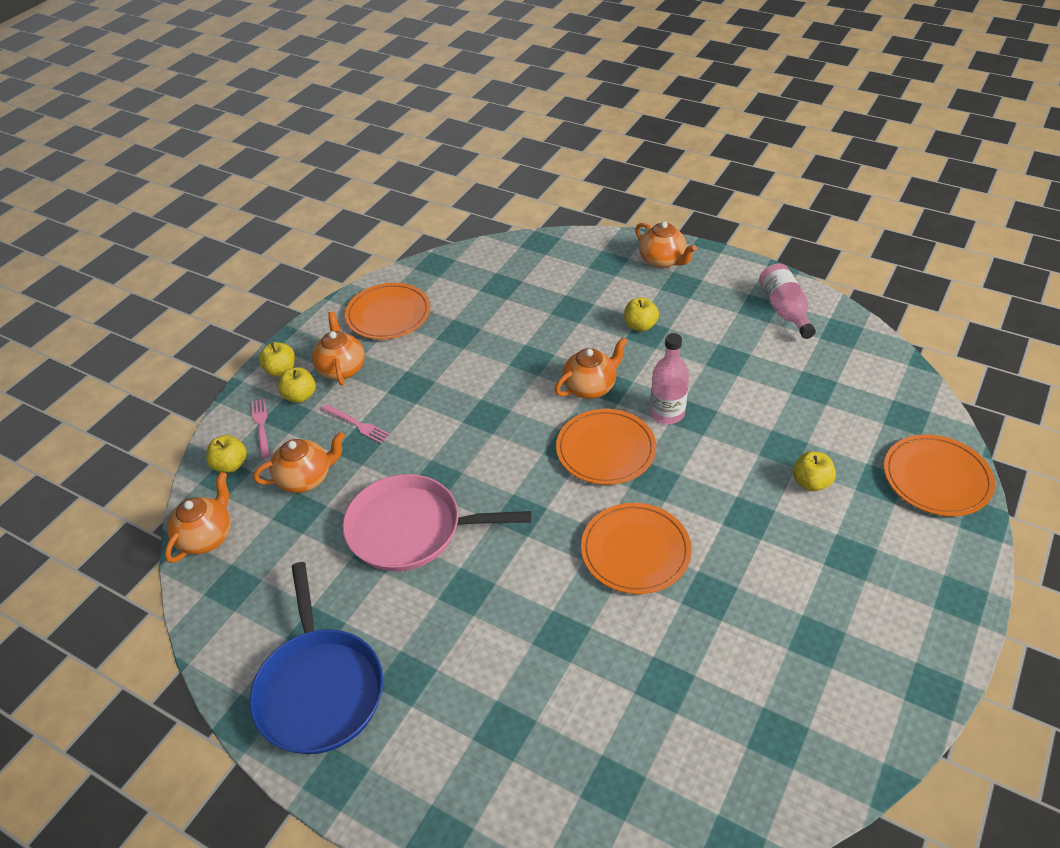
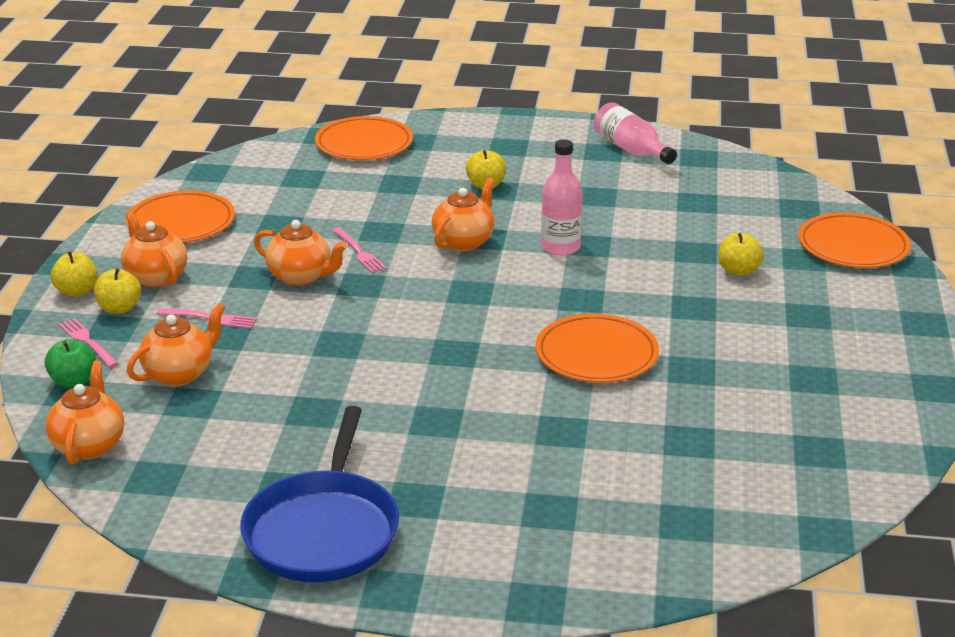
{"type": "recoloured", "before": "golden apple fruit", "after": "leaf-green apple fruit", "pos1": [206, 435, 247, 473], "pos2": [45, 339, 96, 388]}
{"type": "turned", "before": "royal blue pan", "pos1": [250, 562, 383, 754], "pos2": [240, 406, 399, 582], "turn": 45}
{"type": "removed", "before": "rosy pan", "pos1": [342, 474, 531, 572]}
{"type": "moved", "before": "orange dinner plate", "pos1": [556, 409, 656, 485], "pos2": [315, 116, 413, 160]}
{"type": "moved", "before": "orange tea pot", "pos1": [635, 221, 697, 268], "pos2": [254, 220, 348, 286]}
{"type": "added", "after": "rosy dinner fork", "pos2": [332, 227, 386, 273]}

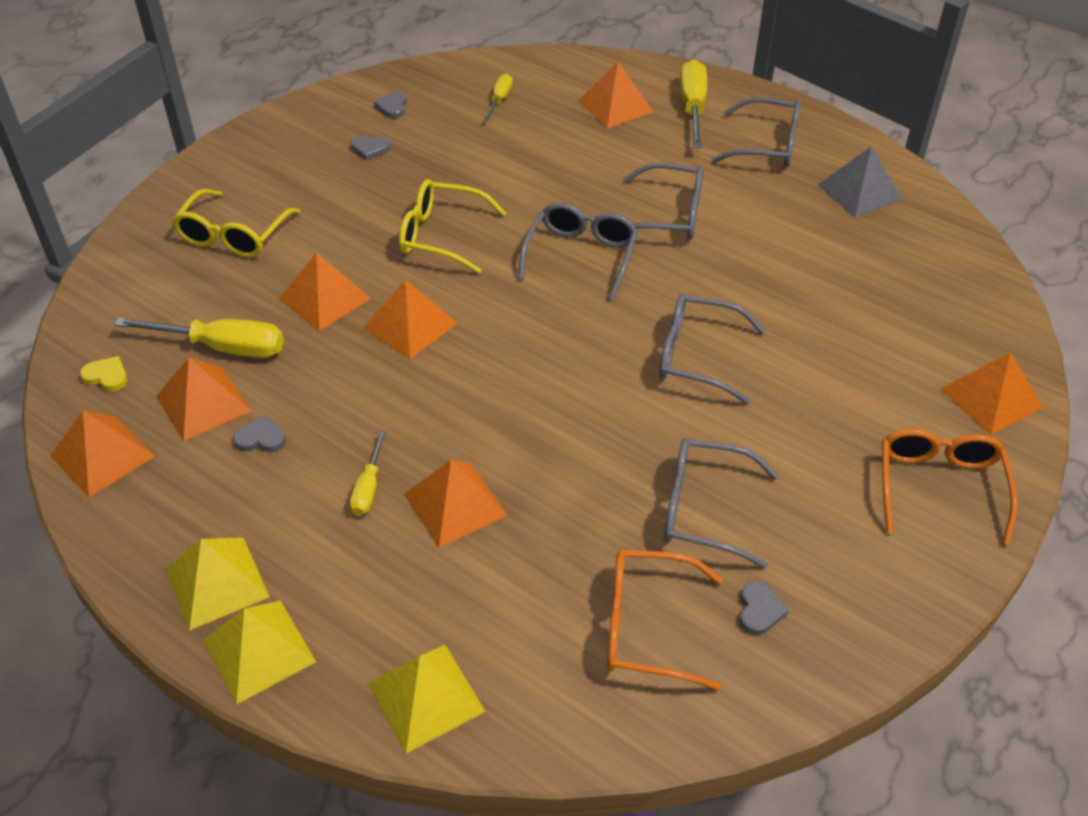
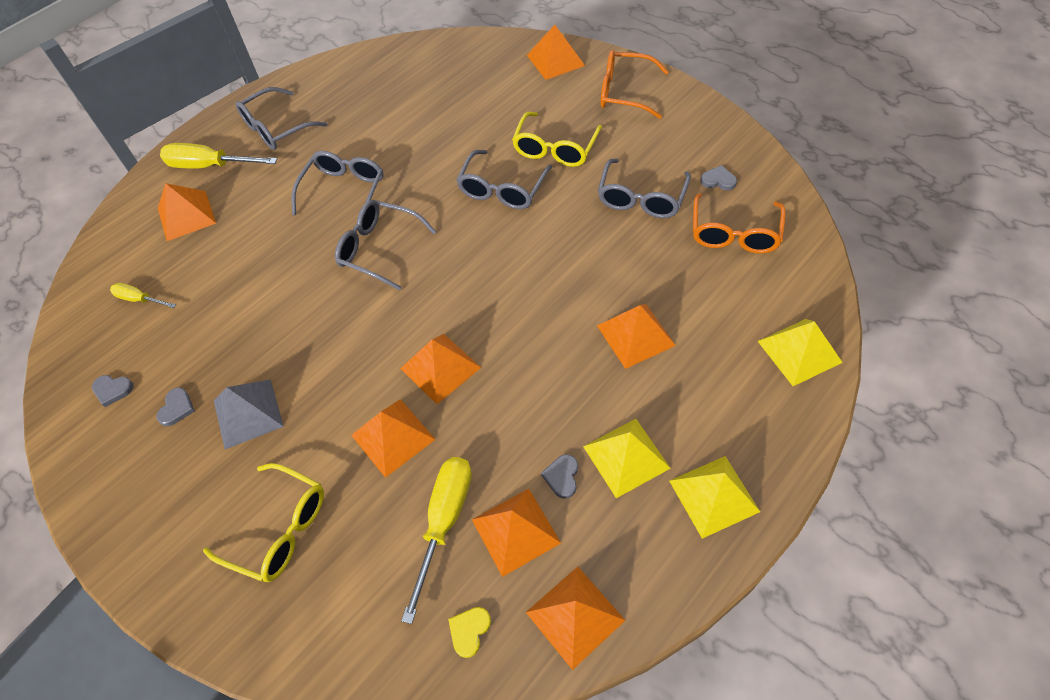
{"type": "moved", "before": "golden solid pyramid", "pos1": [203, 601, 316, 705], "pos2": [583, 419, 671, 498]}
{"type": "removed", "before": "golden screwdriver", "pos1": [350, 430, 386, 516]}
{"type": "moved", "before": "golden glasses", "pos1": [399, 179, 506, 274], "pos2": [512, 112, 602, 167]}
{"type": "turned", "before": "grey glasses", "pos1": [711, 97, 801, 167], "pos2": [235, 87, 327, 150], "turn": -150}
{"type": "moved", "before": "grey solid pyramid", "pos1": [818, 146, 903, 218], "pos2": [214, 379, 284, 449]}

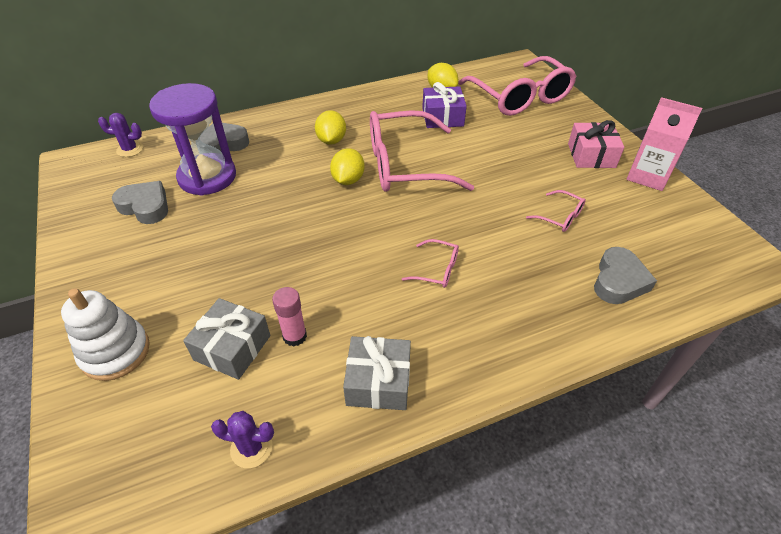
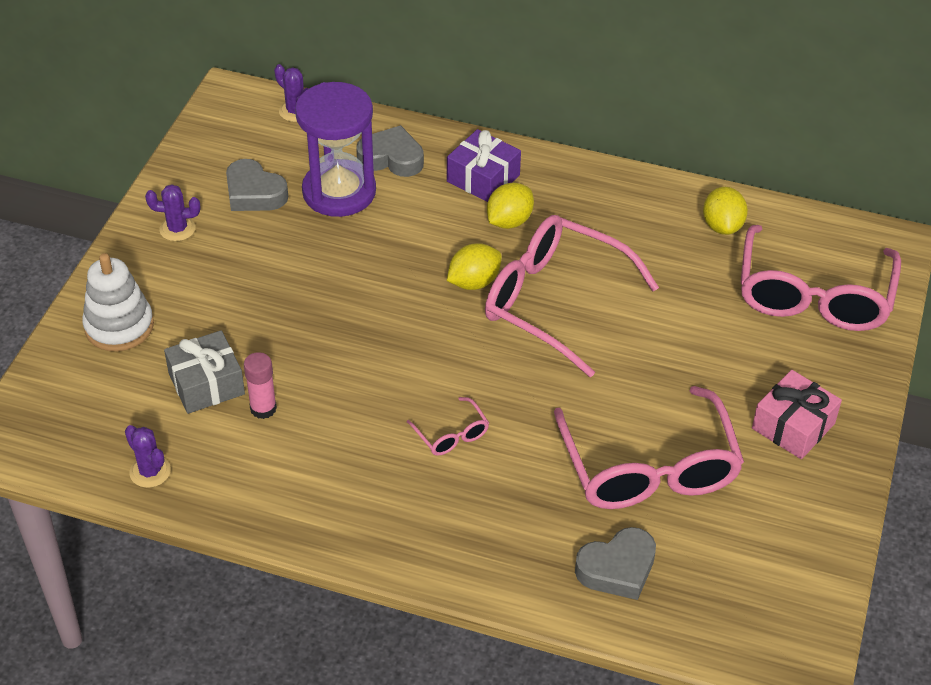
{"type": "turned", "before": "grey love heart", "pos1": [112, 181, 168, 224], "pos2": [226, 159, 288, 211], "turn": 150}
{"type": "removed", "before": "grey gift", "pos1": [343, 336, 411, 410]}
{"type": "moved", "before": "purple gift", "pos1": [422, 82, 467, 128], "pos2": [447, 129, 521, 202]}
{"type": "resized", "before": "rosy glasses", "pos1": [526, 190, 586, 232], "pos2": [554, 386, 744, 509], "scale": 2.38}
{"type": "removed", "before": "rosy carton", "pos1": [626, 97, 702, 191]}
{"type": "added", "after": "purple cactus", "pos2": [145, 184, 200, 241]}

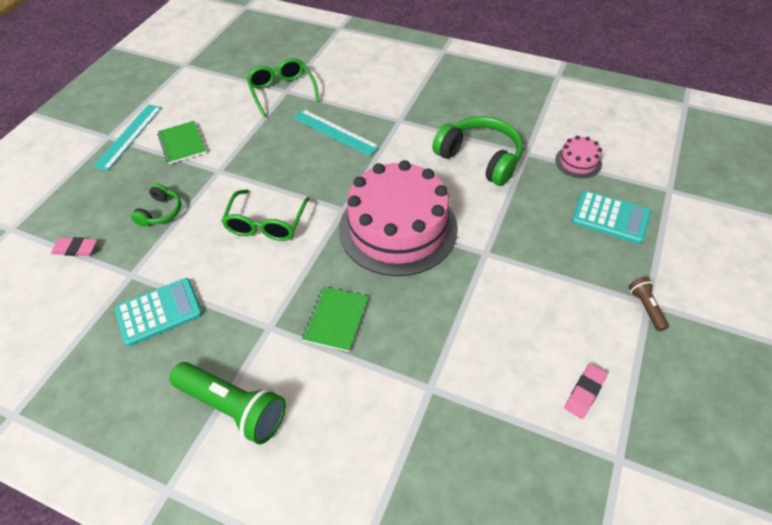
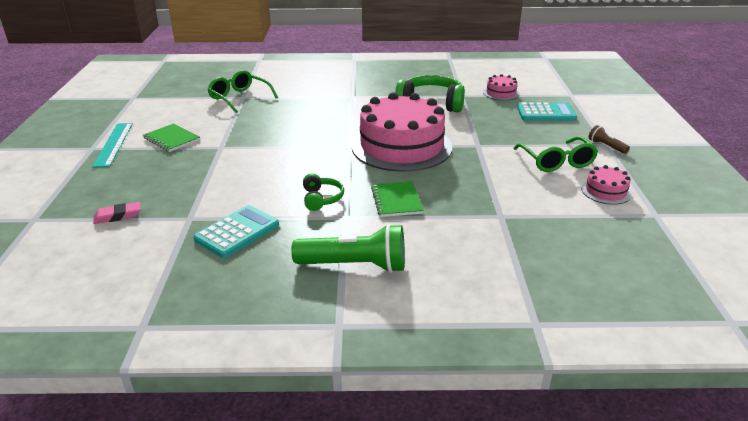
{"type": "moved", "before": "leaf-green over-ear headphones", "pos1": [131, 183, 181, 227], "pos2": [303, 173, 344, 211]}
{"type": "moved", "before": "leaf-green glasses", "pos1": [222, 190, 310, 241], "pos2": [513, 136, 598, 172]}
{"type": "removed", "before": "teal straightedge", "pos1": [293, 109, 380, 156]}
{"type": "replaced", "before": "rosy eraser", "after": "rosy gateau", "pos1": [564, 364, 608, 419], "pos2": [581, 165, 632, 205]}

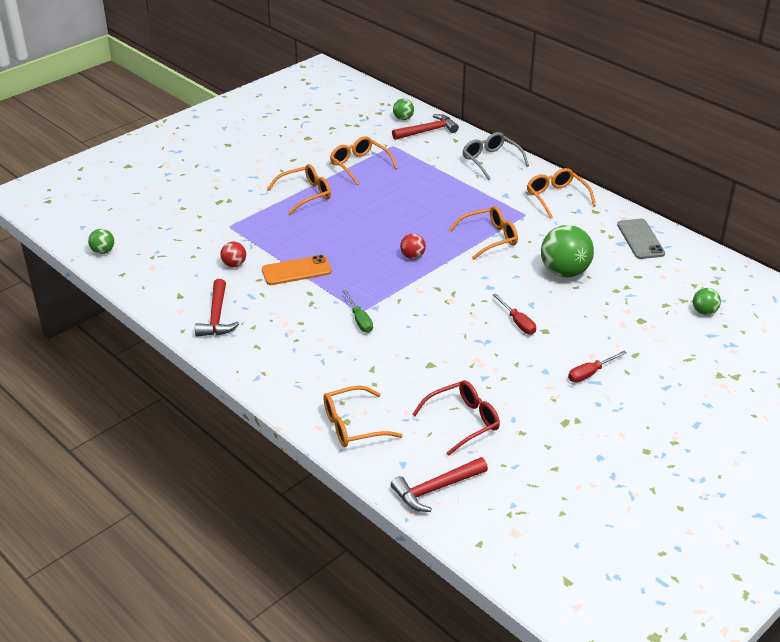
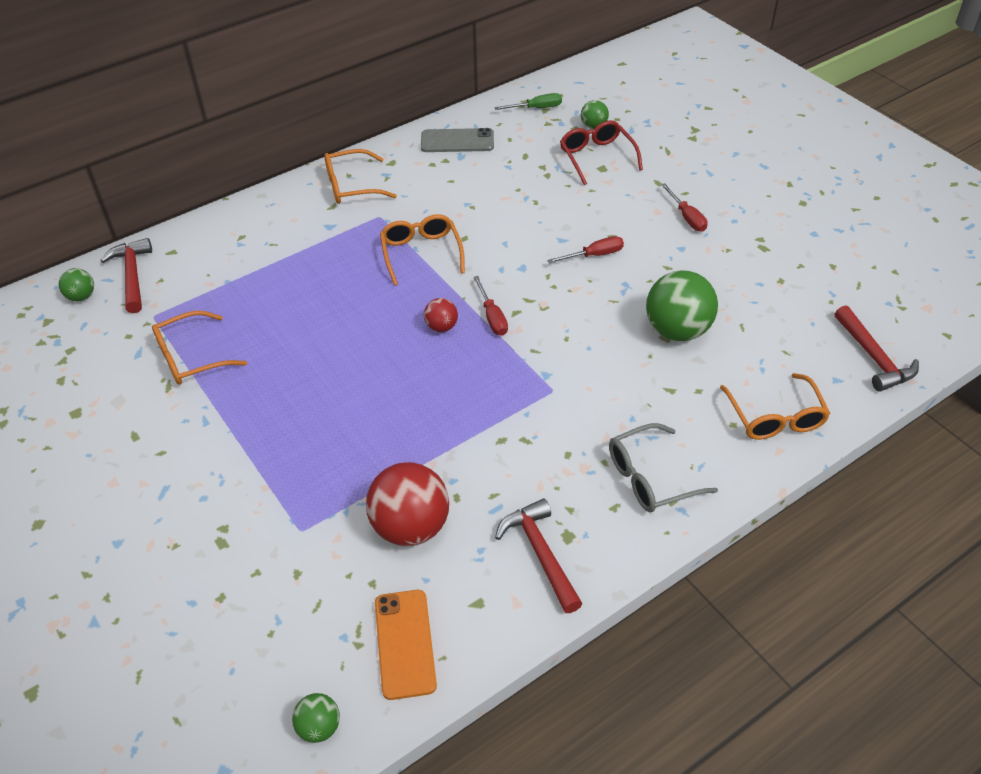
{"type": "turned", "before": "scarlet carpenter's hammer", "pos1": [195, 279, 239, 337], "pos2": [495, 498, 583, 613], "turn": -120}
{"type": "resized", "before": "scarlet ball", "pos1": [220, 242, 246, 267], "pos2": [366, 462, 449, 546], "scale": 2.01}
{"type": "moved", "before": "orange mobile phone", "pos1": [262, 255, 332, 285], "pos2": [375, 590, 437, 700]}
{"type": "removed", "before": "orange glasses", "pos1": [267, 164, 331, 215]}
{"type": "moved", "before": "leaf-green screwdriver", "pos1": [343, 290, 373, 333], "pos2": [494, 93, 562, 110]}
{"type": "moved", "before": "scarlet glasses", "pos1": [412, 380, 500, 456], "pos2": [560, 120, 643, 185]}
{"type": "moved", "before": "grey glasses", "pos1": [463, 132, 529, 180], "pos2": [609, 423, 718, 513]}
{"type": "moved", "before": "leaf-green ball", "pos1": [541, 225, 594, 278], "pos2": [646, 270, 718, 341]}
{"type": "added", "after": "scarlet screwdriver", "pos2": [473, 276, 508, 336]}

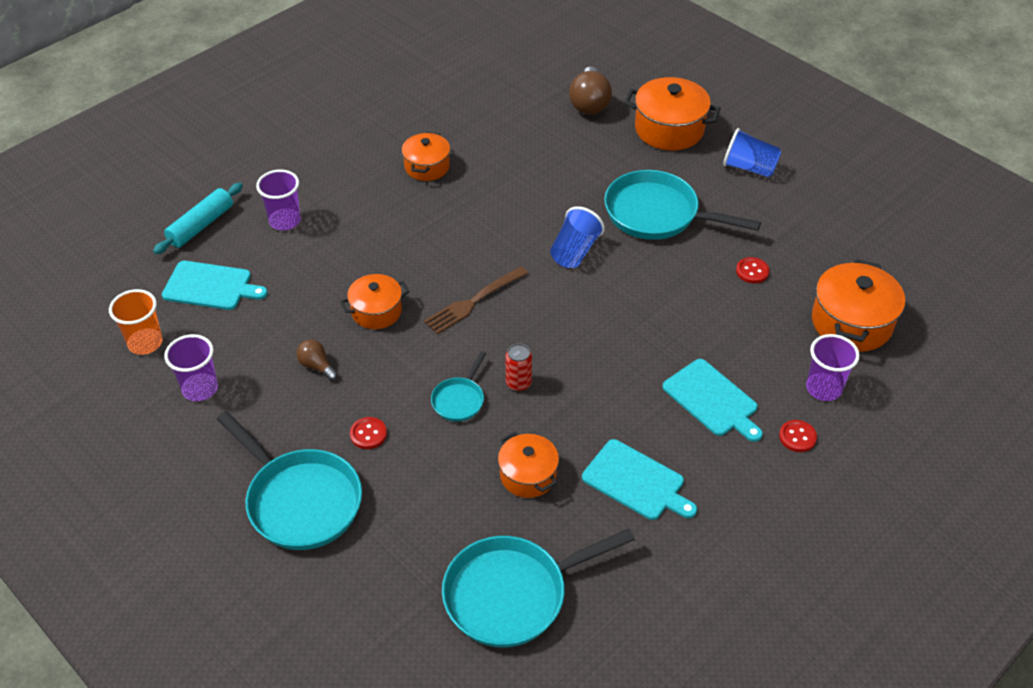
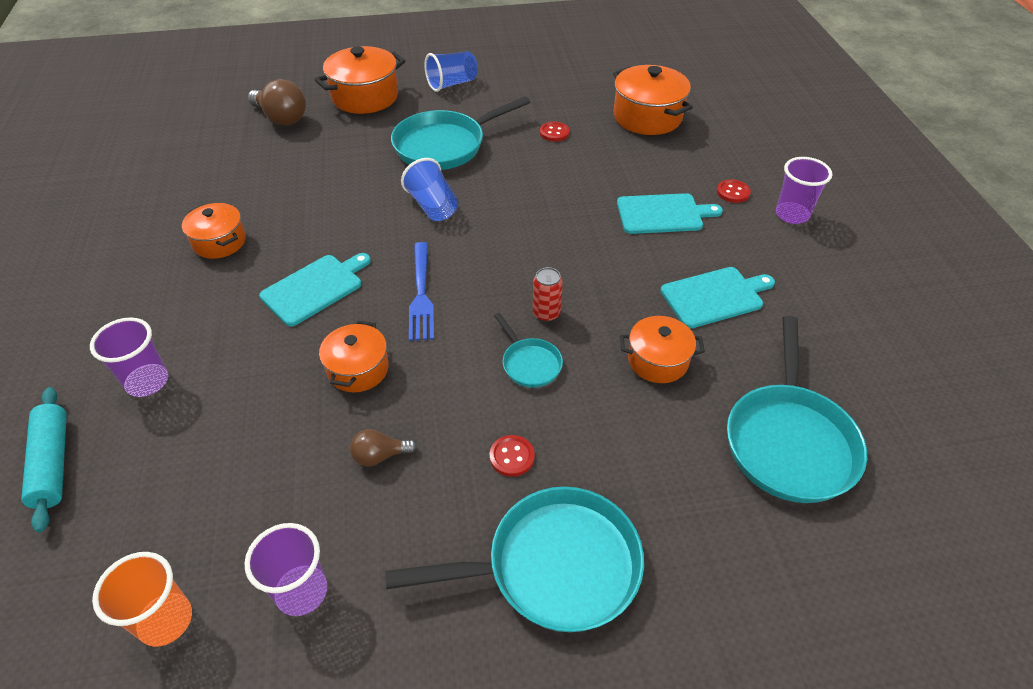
{"type": "moved", "before": "teal chopping board", "pos1": [162, 261, 268, 310], "pos2": [259, 253, 371, 326]}
{"type": "recoloured", "before": "brown dinner fork", "after": "royal blue dinner fork", "pos1": [424, 266, 528, 334], "pos2": [409, 242, 434, 341]}
{"type": "moved", "before": "purple cup", "pos1": [806, 334, 860, 401], "pos2": [776, 157, 832, 224]}

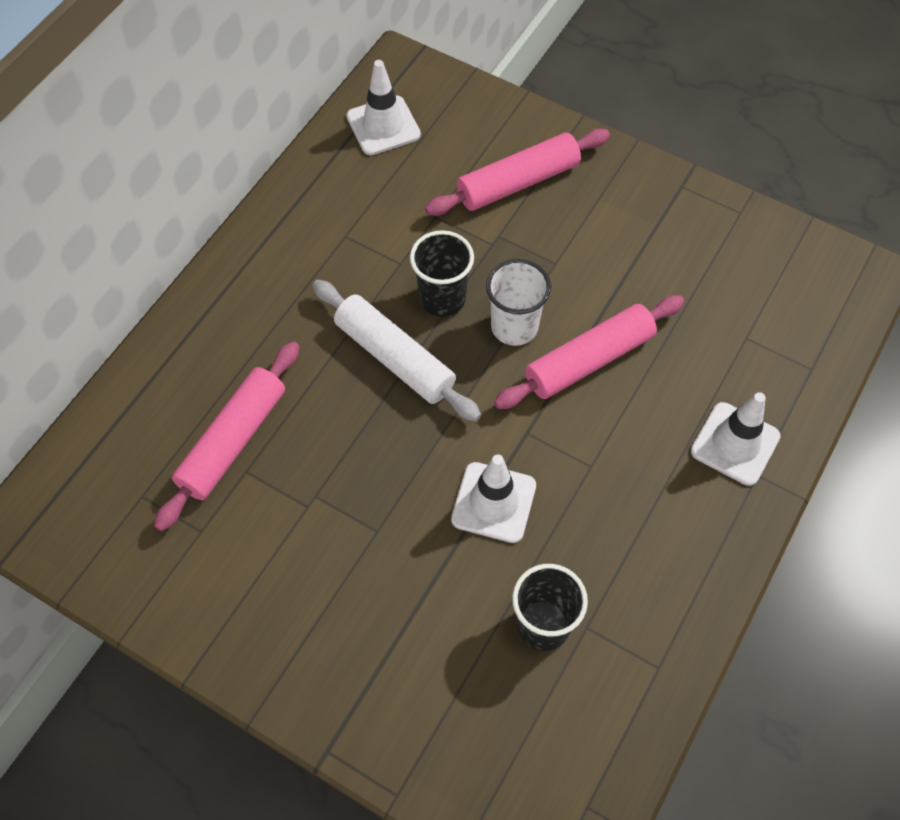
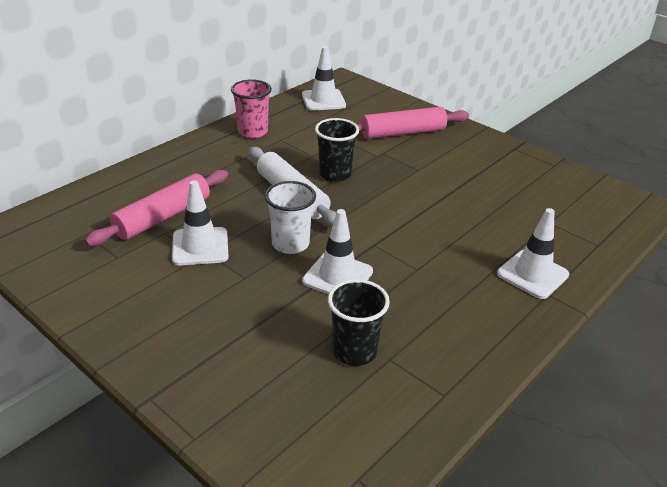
{"type": "moved", "before": "white cup", "pos1": [486, 259, 551, 346], "pos2": [265, 181, 316, 254]}
{"type": "removed", "before": "rosy pastry roller", "pos1": [494, 295, 684, 409]}
{"type": "added", "after": "white road cone", "pos2": [172, 180, 229, 265]}
{"type": "added", "after": "rosy cup", "pos2": [231, 79, 272, 138]}

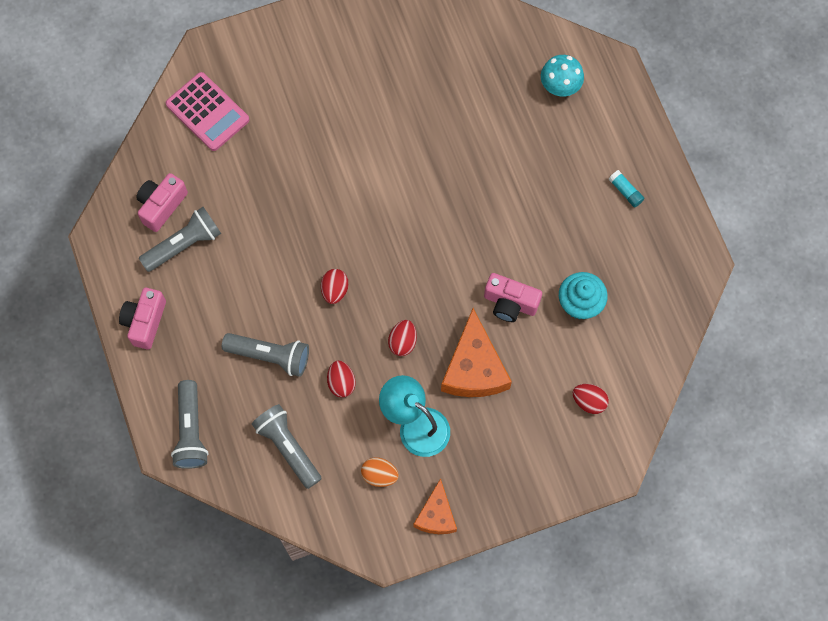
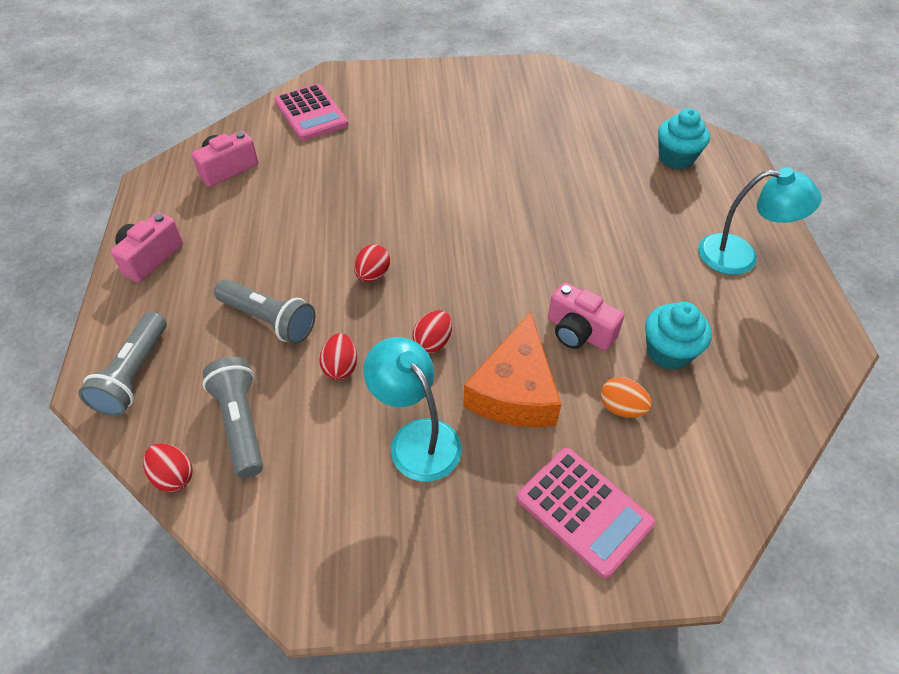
{"type": "removed", "before": "grey pocket torch", "pos1": [139, 207, 221, 272]}
{"type": "moved", "before": "orange toy egg", "pos1": [361, 457, 399, 487], "pos2": [601, 377, 652, 418]}
{"type": "removed", "before": "orange cheese wedge", "pos1": [413, 478, 457, 534]}
{"type": "replaced", "before": "teal mushroom", "after": "teal muffin", "pos1": [541, 55, 584, 96], "pos2": [658, 109, 710, 169]}
{"type": "moved", "before": "scarlet toy egg", "pos1": [573, 384, 609, 414], "pos2": [143, 444, 193, 492]}
{"type": "replaced", "before": "teal glue", "after": "teal desk lamp", "pos1": [608, 170, 644, 207], "pos2": [698, 168, 822, 275]}
{"type": "added", "after": "rosy adding machine", "pos2": [517, 448, 655, 578]}

